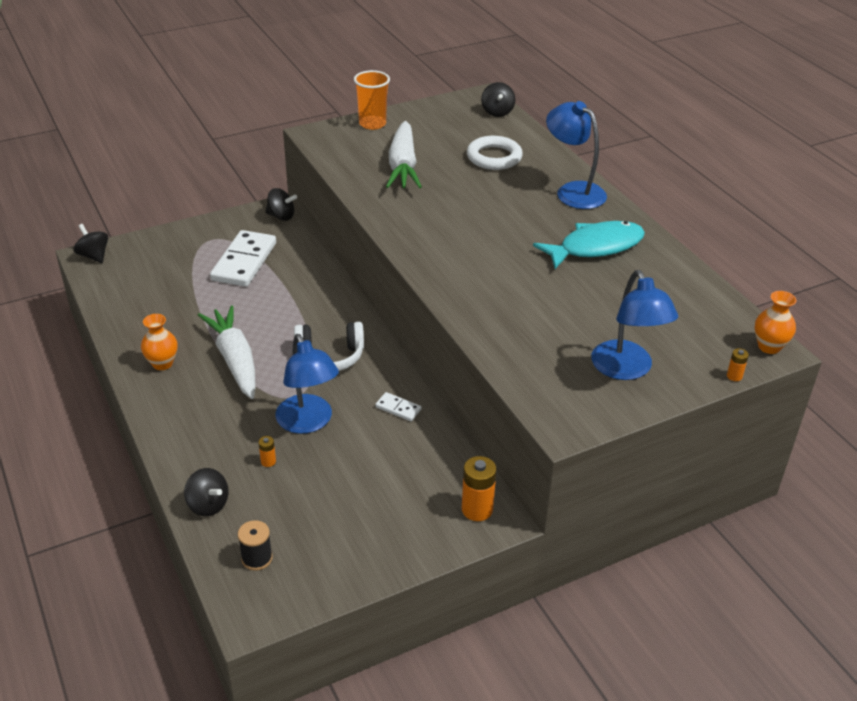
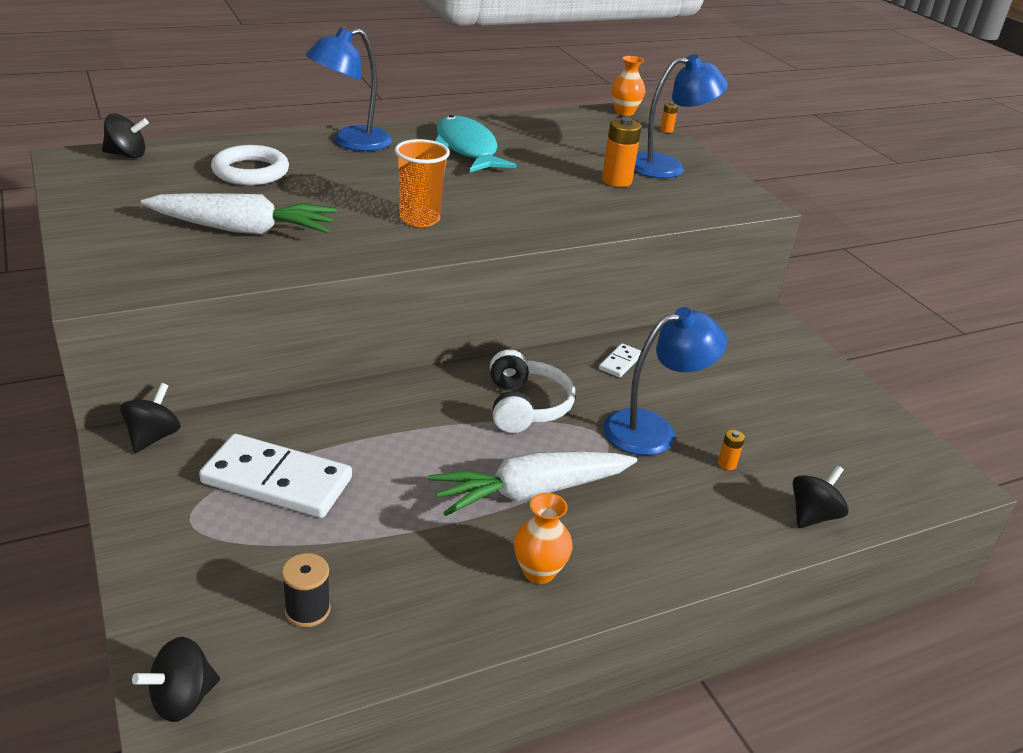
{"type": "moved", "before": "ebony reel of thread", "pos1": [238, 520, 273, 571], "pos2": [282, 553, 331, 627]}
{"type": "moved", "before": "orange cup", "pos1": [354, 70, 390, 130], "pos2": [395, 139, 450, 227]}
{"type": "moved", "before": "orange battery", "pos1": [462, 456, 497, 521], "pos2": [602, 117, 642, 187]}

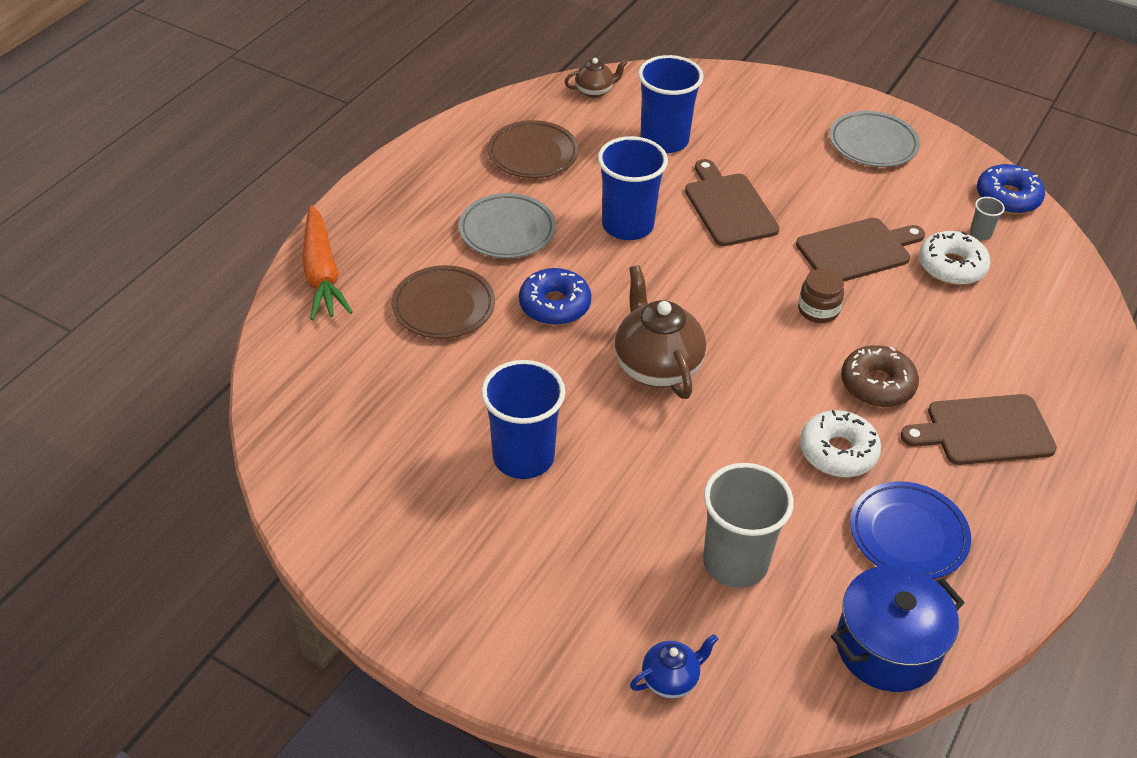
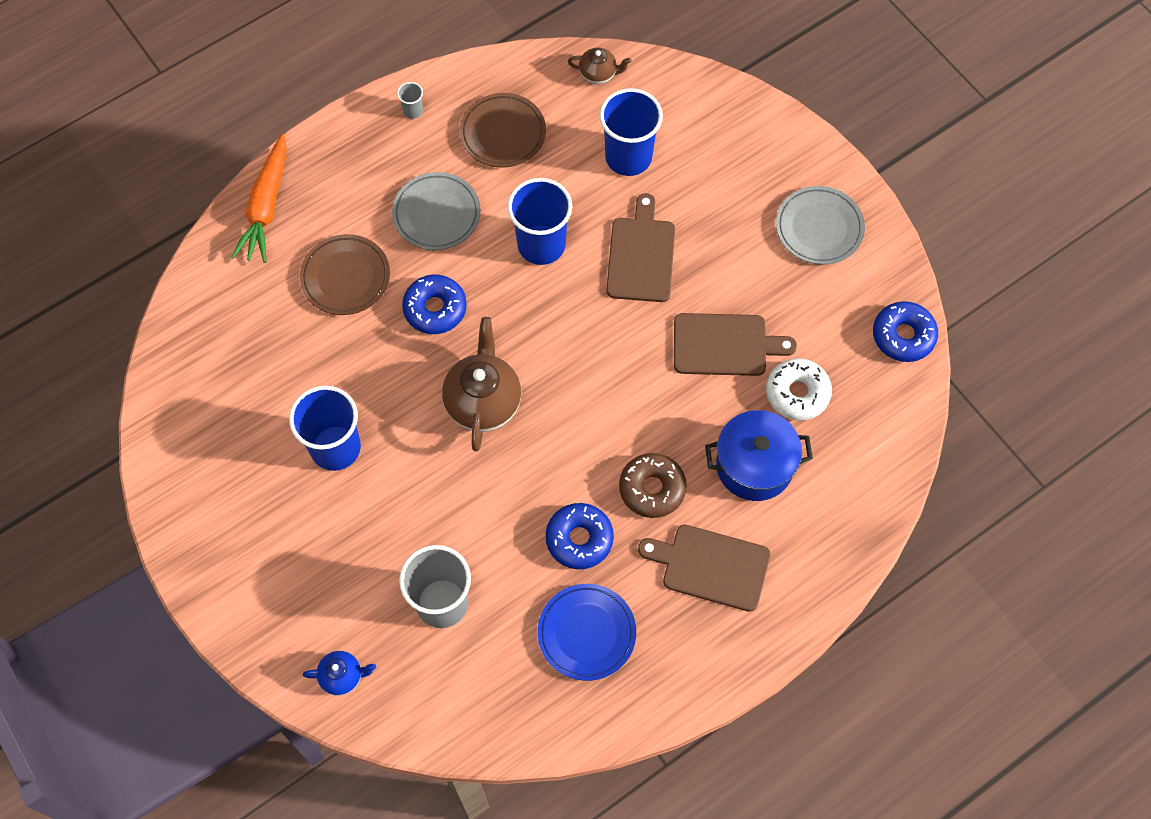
{"type": "removed", "before": "brown jam jar", "pos1": [798, 269, 844, 323]}
{"type": "recoloured", "before": "white donut", "after": "royal blue donut", "pos1": [800, 410, 881, 477], "pos2": [546, 503, 614, 569]}
{"type": "moved", "before": "royal blue pot", "pos1": [831, 565, 965, 692], "pos2": [705, 410, 813, 501]}
{"type": "moved", "before": "grey cup", "pos1": [970, 197, 1005, 240], "pos2": [397, 82, 423, 119]}

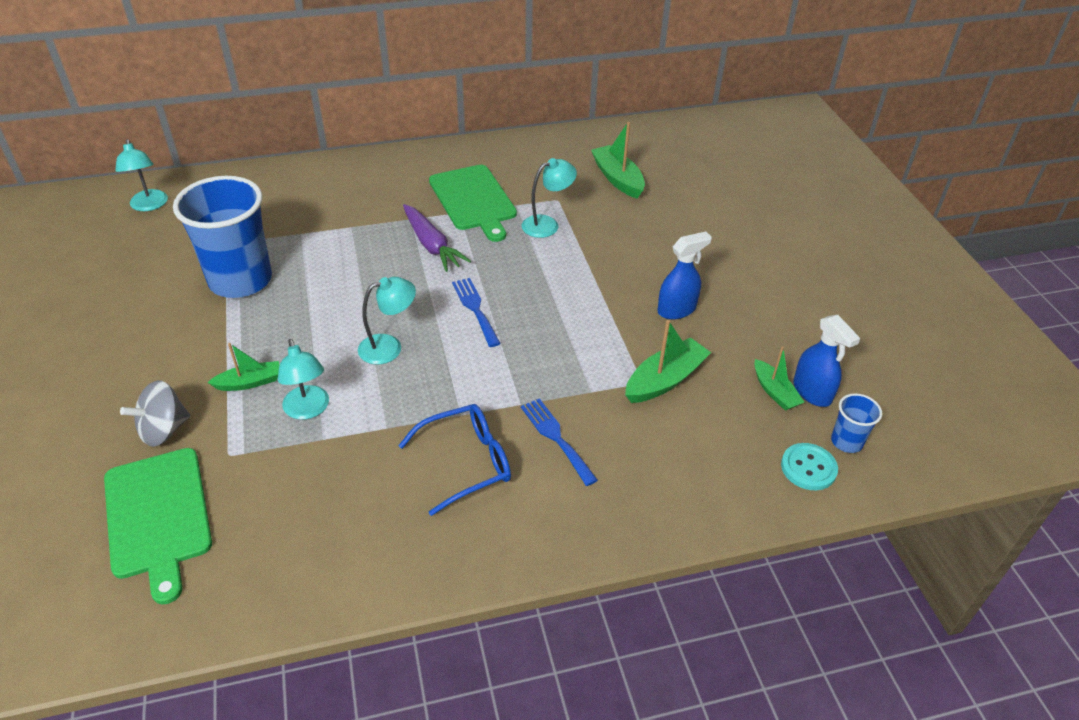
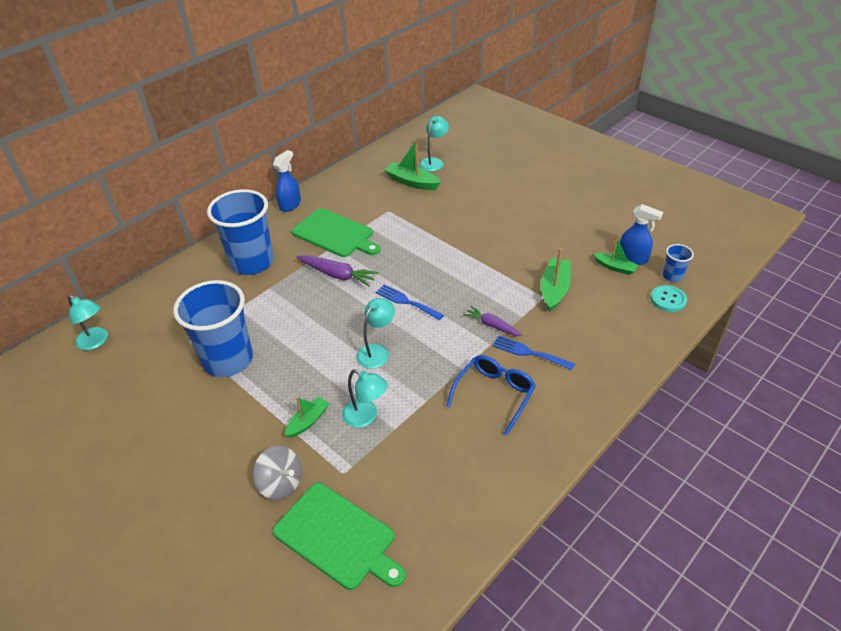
{"type": "turned", "before": "grey spinning top", "pos1": [120, 380, 190, 447], "pos2": [253, 445, 302, 500], "turn": -75}
{"type": "moved", "before": "teal desk lamp", "pos1": [521, 158, 577, 238], "pos2": [419, 116, 449, 171]}
{"type": "moved", "before": "royal blue sprayer", "pos1": [657, 231, 712, 320], "pos2": [273, 150, 301, 212]}
{"type": "added", "after": "royal blue cup", "pos2": [207, 189, 274, 275]}
{"type": "added", "after": "purple toy carrot", "pos2": [463, 306, 522, 336]}

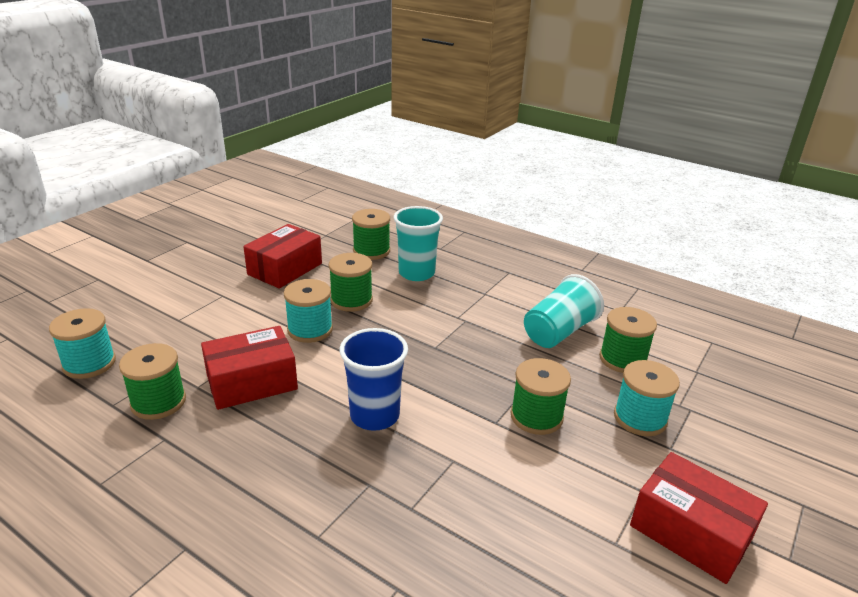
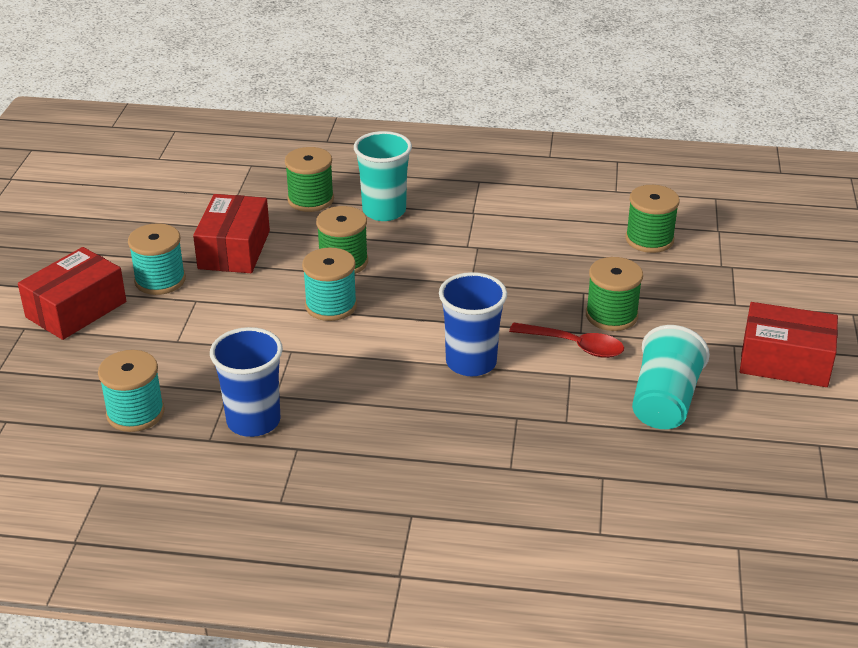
{"type": "replaced", "before": "leaf-green reel of thread", "after": "royal blue cup", "pos1": [119, 343, 186, 420], "pos2": [210, 327, 283, 437]}
{"type": "moved", "before": "scarlet box", "pos1": [201, 326, 298, 410], "pos2": [18, 247, 126, 340]}
{"type": "moved", "before": "teal cup", "pos1": [524, 274, 604, 348], "pos2": [632, 325, 710, 429]}
{"type": "moved", "before": "teal reel of thread", "pos1": [614, 360, 680, 436], "pos2": [128, 223, 186, 295]}
{"type": "added", "after": "scarlet teaspoon", "pos2": [509, 323, 624, 358]}

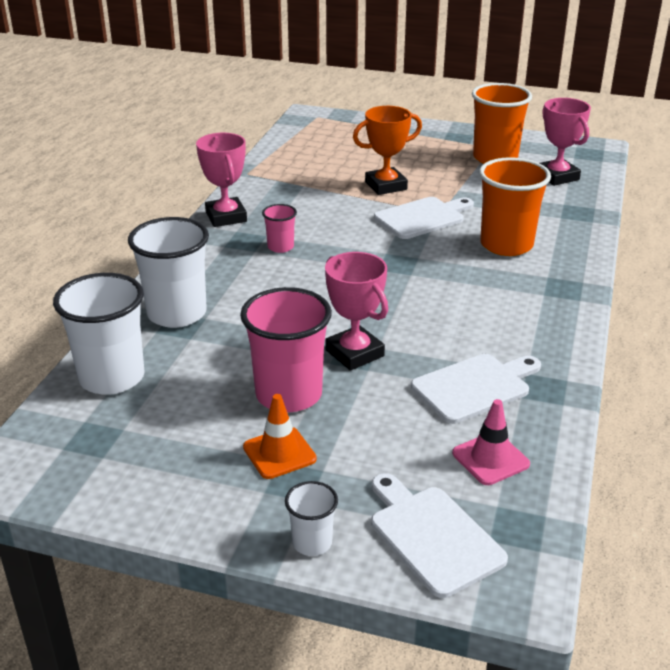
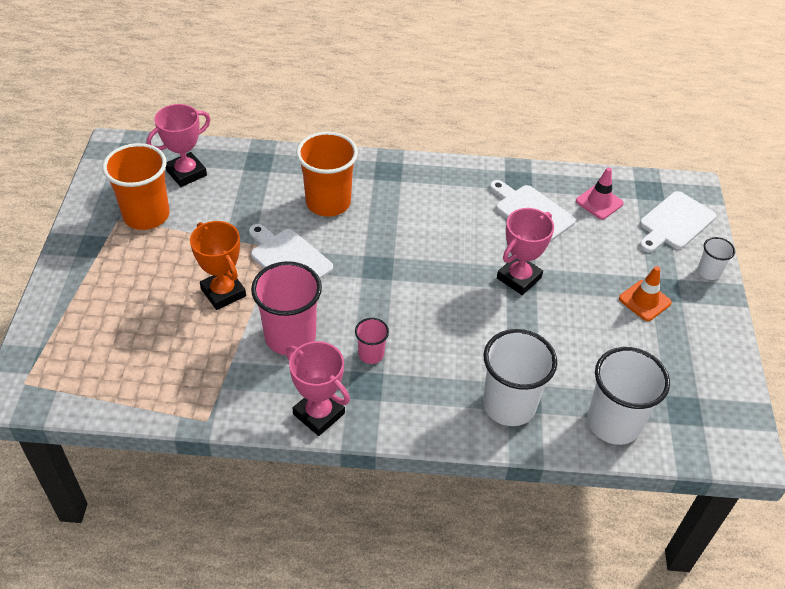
{"type": "turned", "before": "rosy award cup", "pos1": [196, 133, 247, 227], "pos2": [286, 341, 350, 436], "turn": 75}
{"type": "moved", "before": "rosy cup", "pos1": [240, 287, 332, 412], "pos2": [251, 261, 322, 355]}

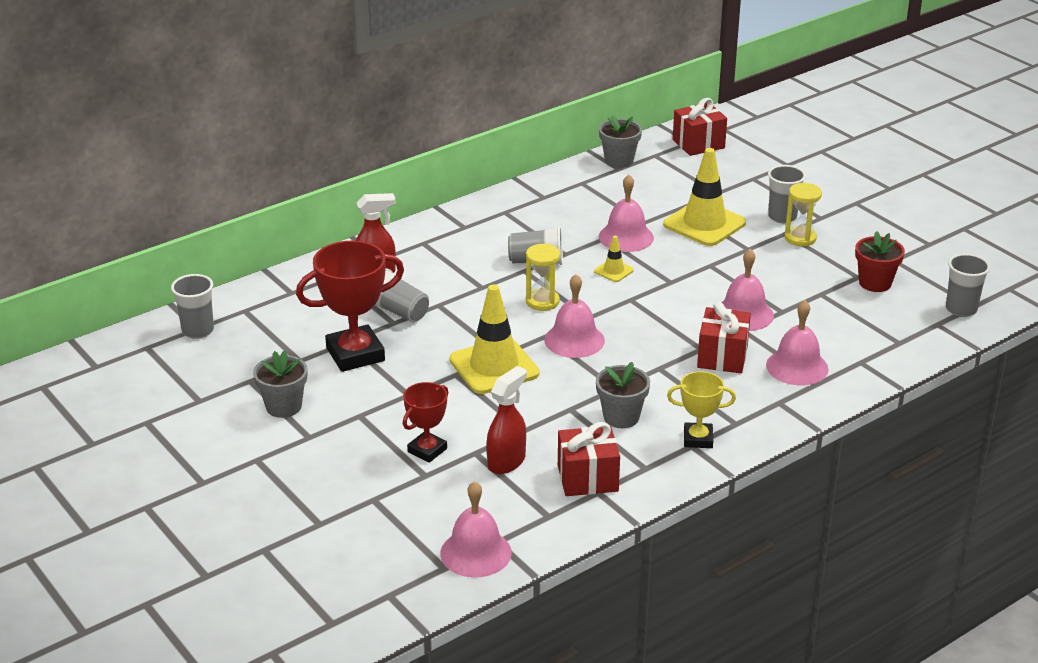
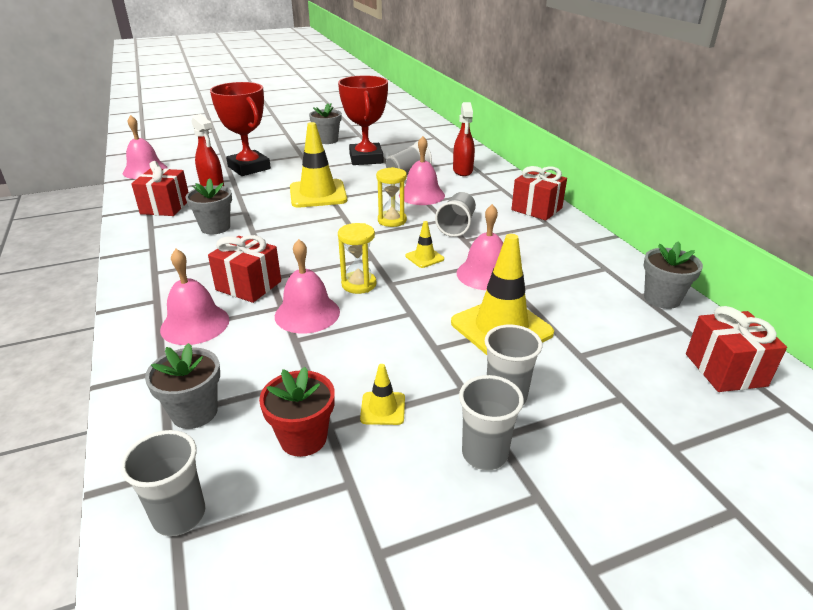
{"type": "moved", "before": "grey cup", "pos1": [171, 274, 214, 339], "pos2": [459, 375, 524, 470]}
{"type": "resized", "before": "scarlet award cup", "pos1": [403, 382, 448, 463], "pos2": [210, 82, 271, 176], "scale": 1.75}
{"type": "moved", "before": "rosy bell", "pos1": [544, 274, 605, 358], "pos2": [399, 136, 445, 205]}
{"type": "removed", "before": "golden award cup", "pos1": [667, 371, 736, 448]}
{"type": "moved", "before": "golden sandglass", "pos1": [784, 183, 822, 246], "pos2": [338, 223, 376, 294]}
{"type": "added", "after": "grey flower pot", "pos2": [145, 343, 220, 429]}
{"type": "added", "after": "golden road cone", "pos2": [360, 364, 405, 425]}
{"type": "added", "after": "scarlet gift", "pos2": [511, 166, 567, 221]}

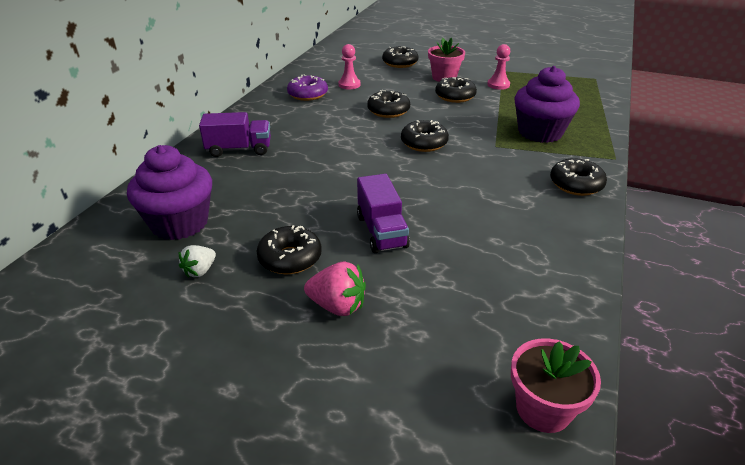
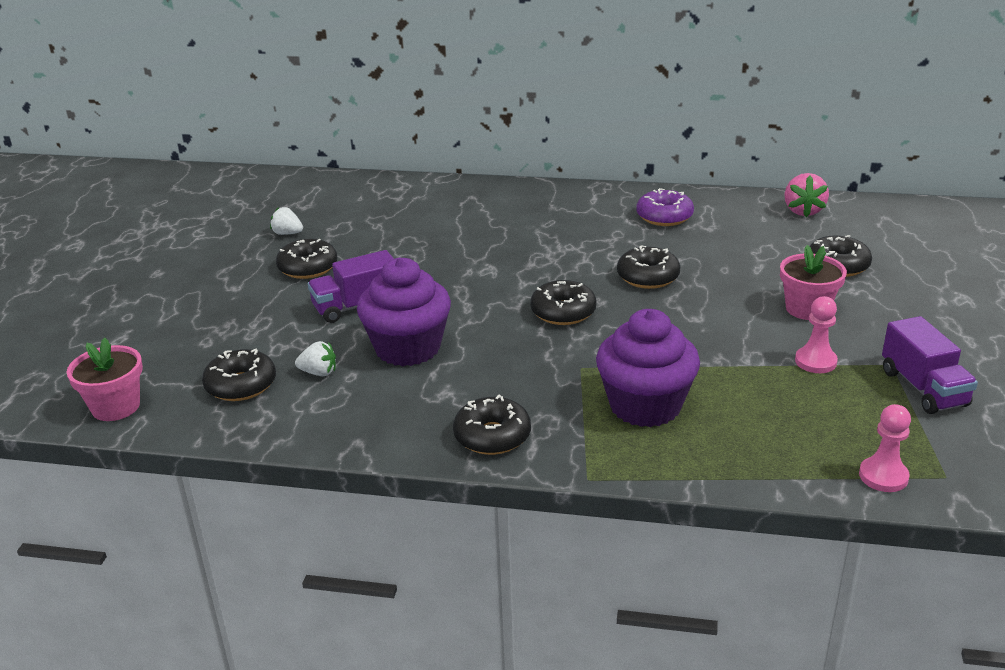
{"type": "moved", "before": "purple muffin", "pos1": [127, 145, 212, 240], "pos2": [357, 258, 451, 366]}
{"type": "moved", "before": "purple truck", "pos1": [199, 112, 271, 157], "pos2": [882, 316, 978, 414]}
{"type": "moved", "before": "rosy toy strawberry", "pos1": [304, 262, 366, 316], "pos2": [785, 173, 829, 217]}
{"type": "moved", "before": "rosy game pawn", "pos1": [338, 44, 361, 89], "pos2": [859, 404, 911, 492]}
{"type": "moved", "before": "ebony donut", "pos1": [435, 77, 477, 103], "pos2": [202, 348, 276, 401]}
{"type": "added", "after": "white toy strawberry", "pos2": [295, 341, 336, 376]}

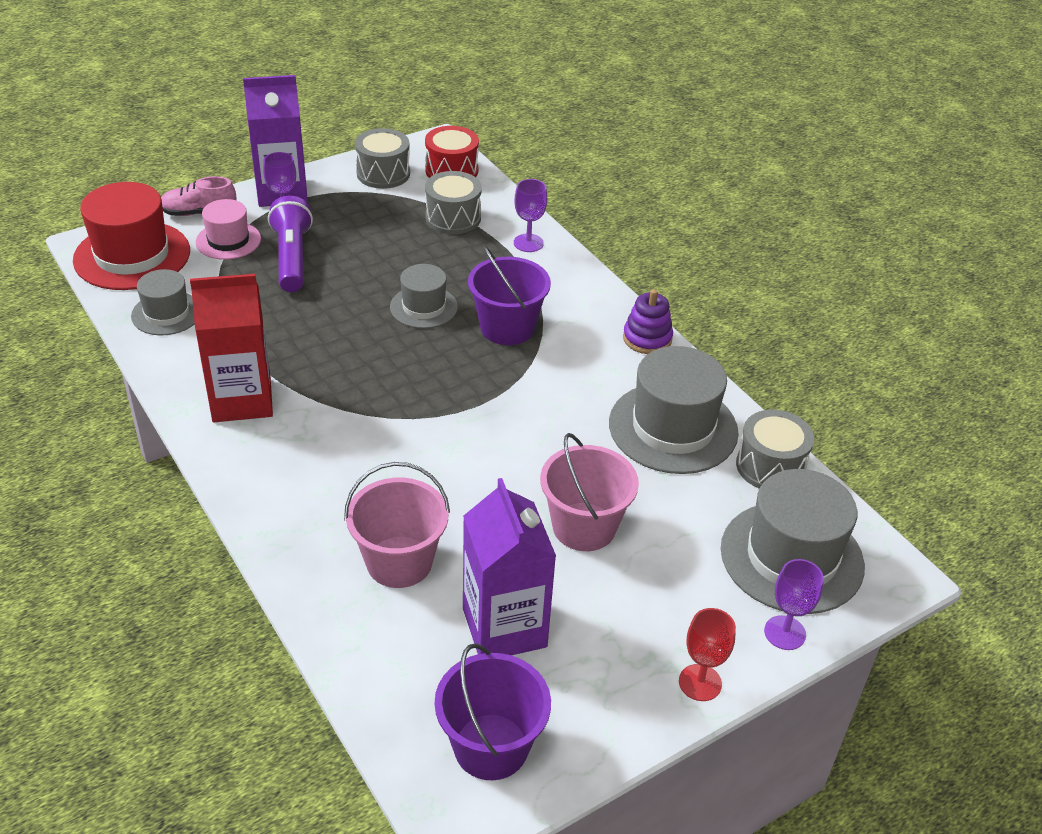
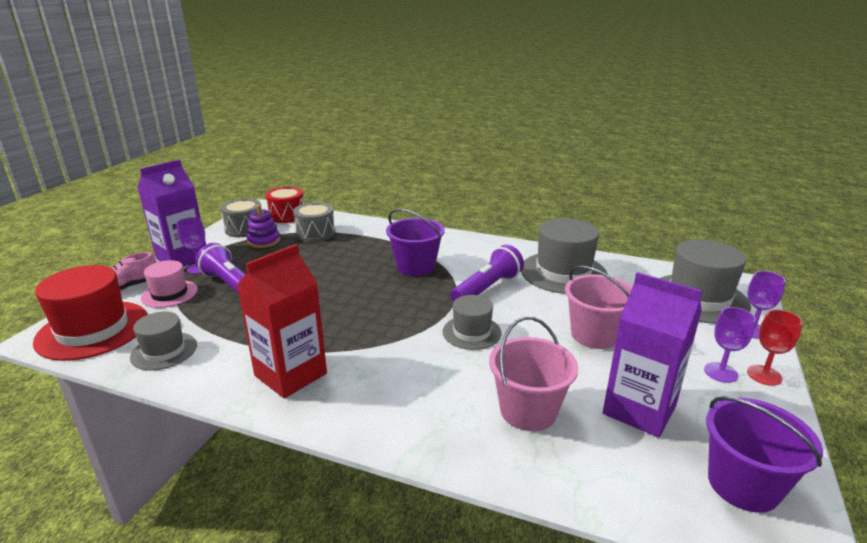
{"type": "moved", "before": "grey top hat", "pos1": [390, 264, 458, 329], "pos2": [443, 295, 502, 350]}
{"type": "moved", "before": "purple goblet", "pos1": [514, 179, 547, 252], "pos2": [704, 307, 756, 383]}
{"type": "moved", "before": "purple ring stacker", "pos1": [623, 289, 673, 354], "pos2": [247, 205, 280, 248]}
{"type": "removed", "before": "grey toy drum", "pos1": [736, 410, 814, 489]}
{"type": "added", "after": "purple pocket torch", "pos2": [451, 245, 524, 302]}

